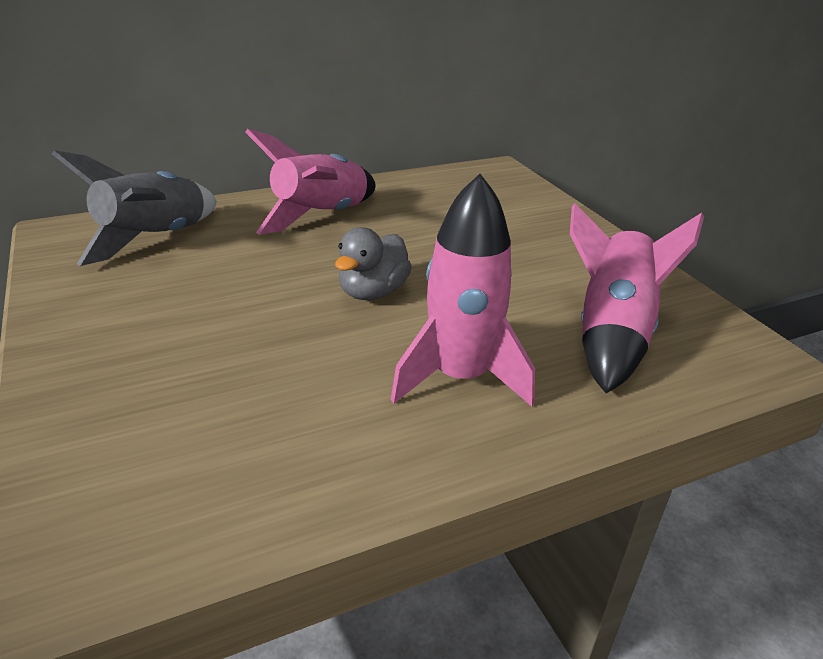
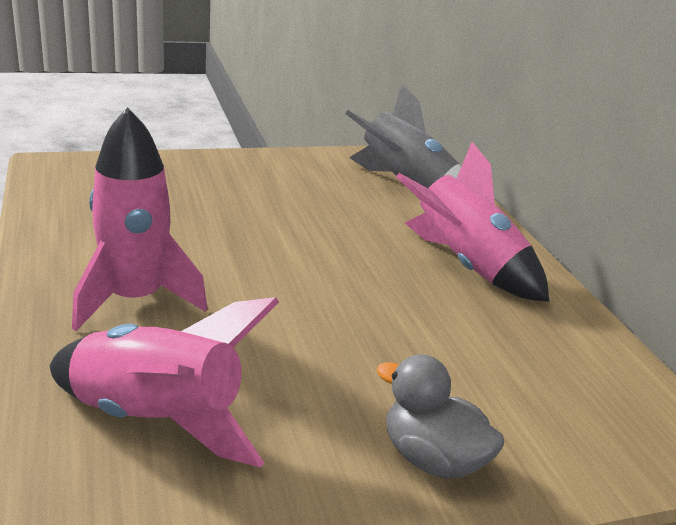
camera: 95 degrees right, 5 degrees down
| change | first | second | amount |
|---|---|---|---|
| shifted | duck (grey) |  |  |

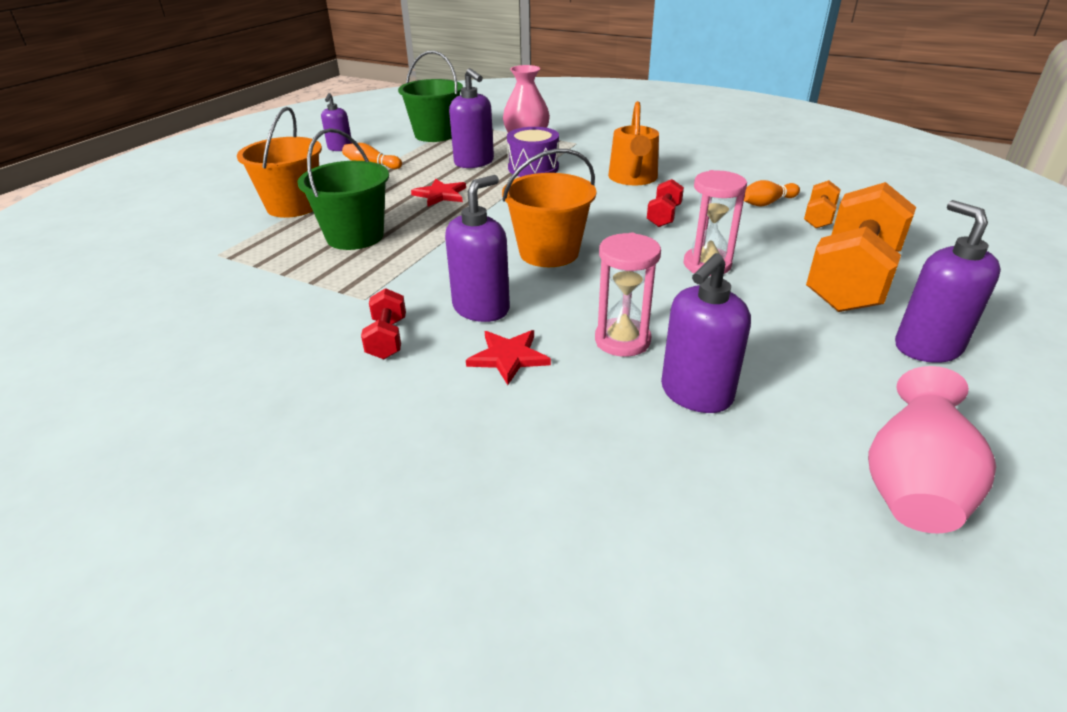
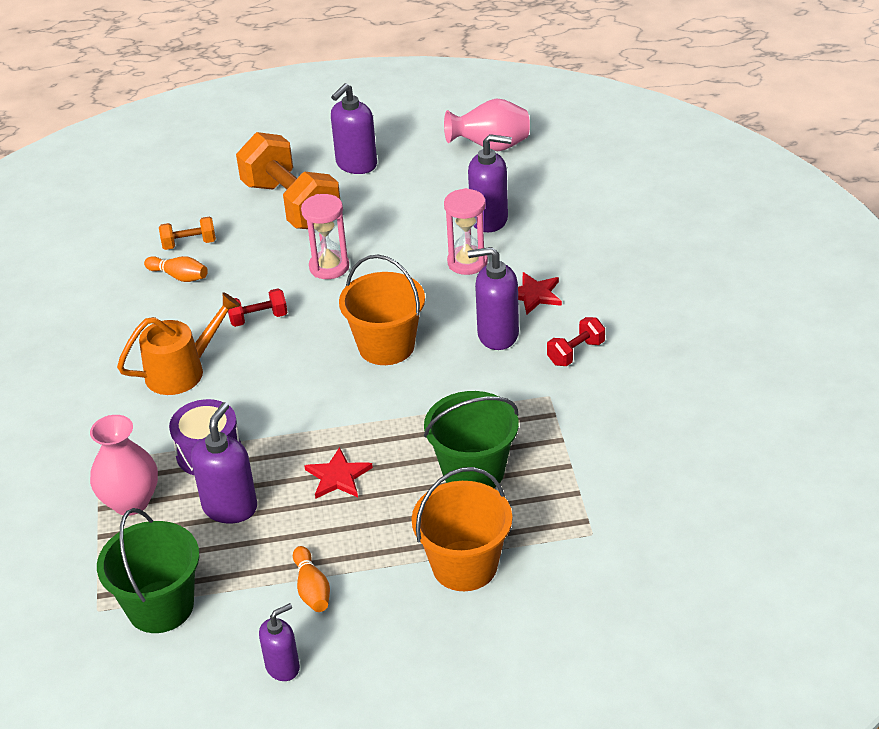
camera: 125 degrees left, 5 degrees up
| change | first | second | amount |
|---|---|---|---|
| rotated | dumbbell (orange) (no. 2 from left) |  | 60 degrees clockwise |

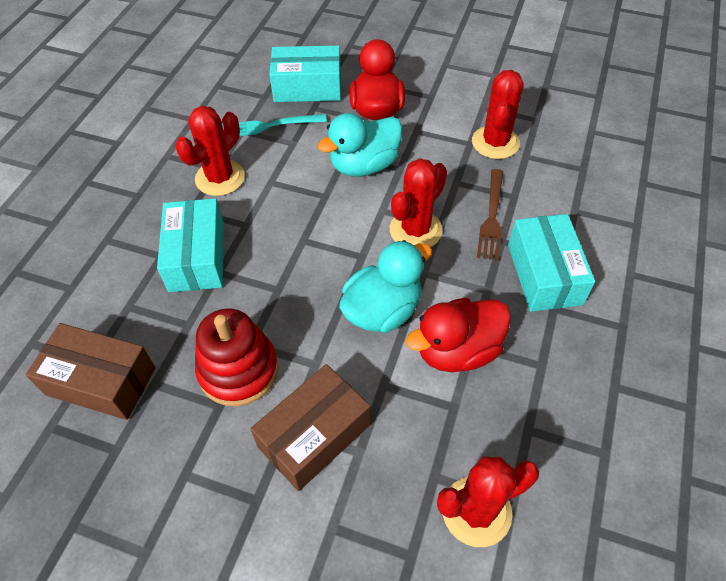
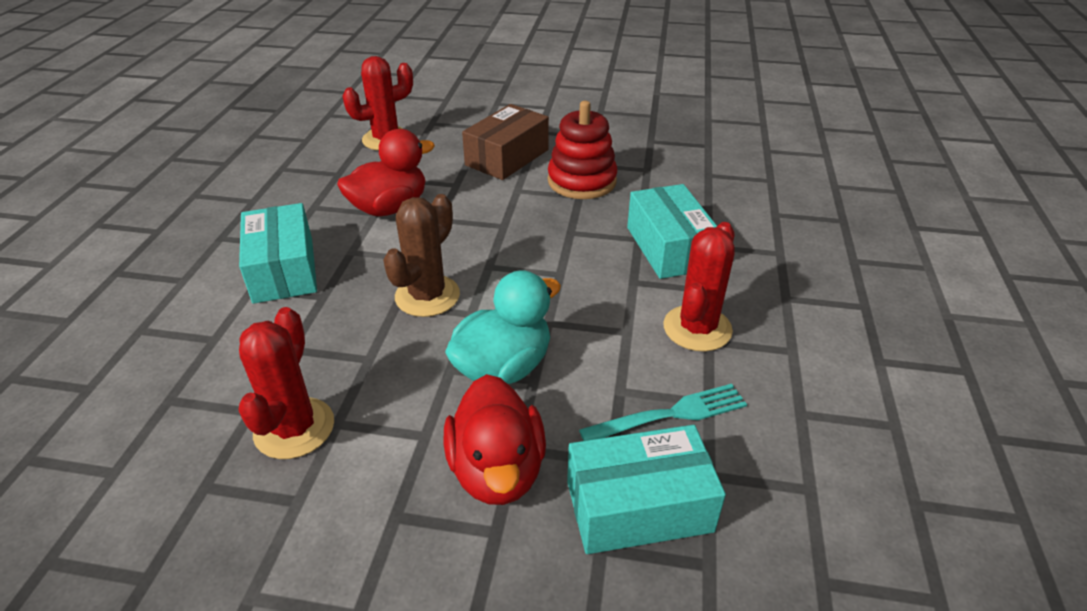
camera: 170 degrees right, 15 degrees down
| change | first | second | amount |
|---|---|---|---|
| repainted | cactus (red) (no. 2 from left) | cactus (brown) |  |
| gone | fork (brown) |  |  |
| gone | duck (turquoise) (no. 2 from left) |  |  |
| gone | box (brown) (no. 1 from left) |  |  |

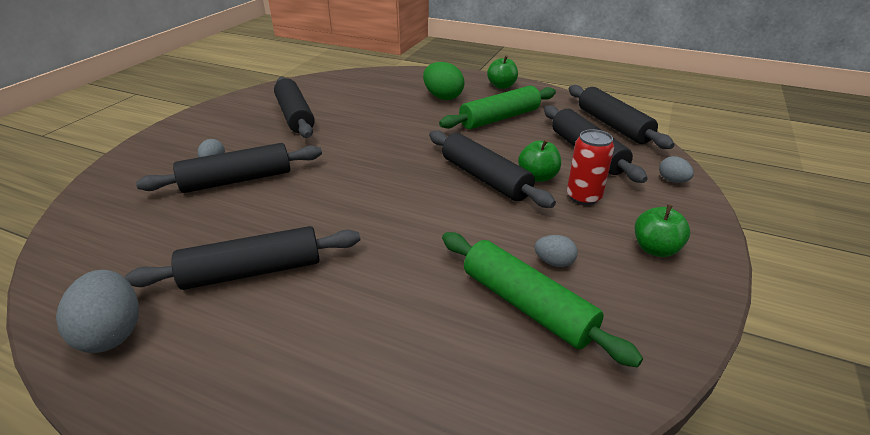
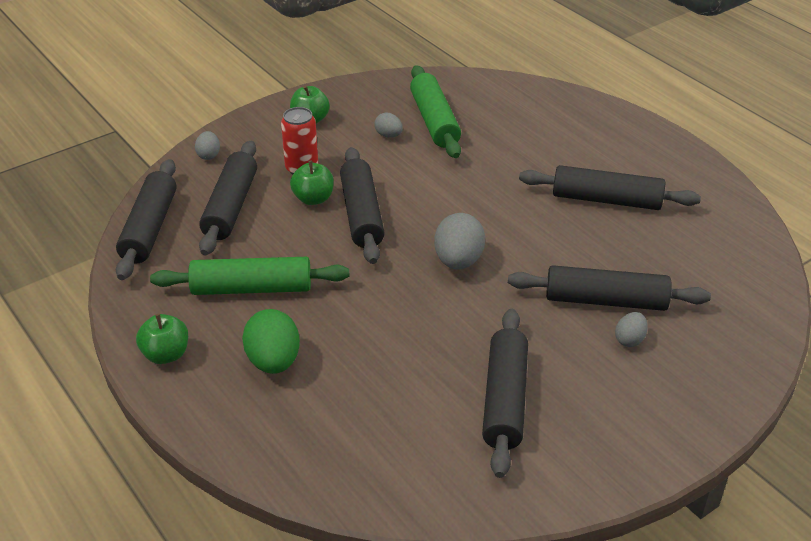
camera: 150 degrees left, 5 degrees up
| change | first | second | amount |
|---|---|---|---|
| shifted | egg (grey) (no. 1 from left in the first image) | egg (grey) (no. 3 from left) |  |

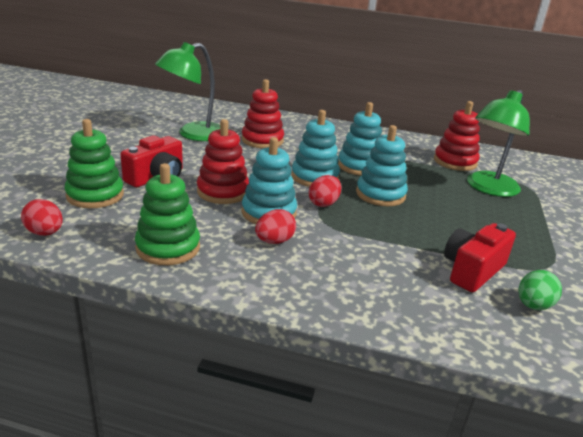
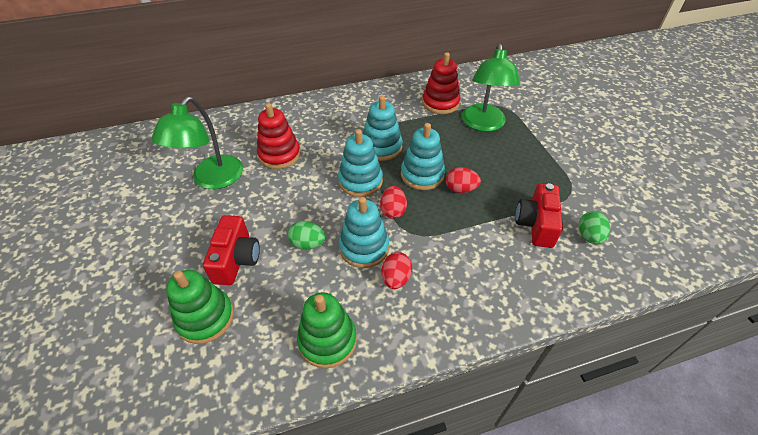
camera: 30 degrees left, 20 degrees up
| change | first | second | amount |
|---|---|---|---|
| swapped | stacking toy (red) (no. 1 from left) | egg (green) (no. 1 from left) |  |
| shifted | egg (red) (no. 1 from left in the first image) | egg (red) (no. 3 from left) |  |

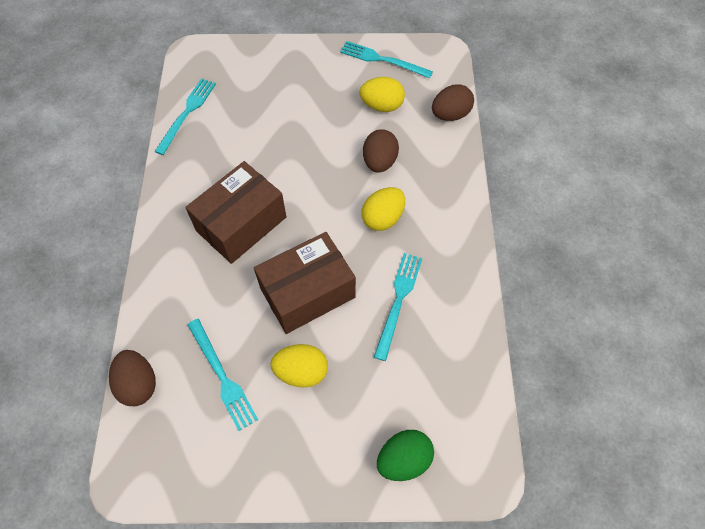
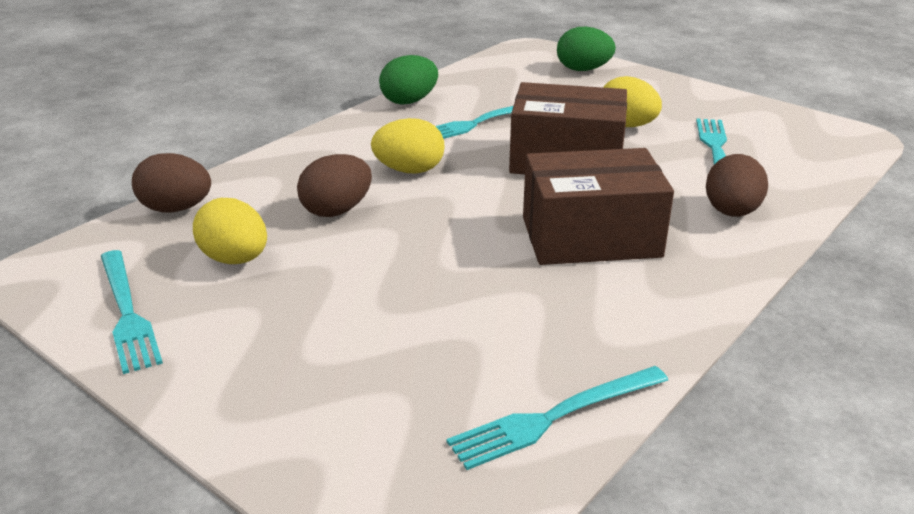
camera: 140 degrees left, 30 degrees down
| change | first | second | amount |
|---|---|---|---|
| shifted | egg (brown) (no. 1 from left in the first image) | egg (brown) (no. 3 from left) |  |
| new |  | egg (green) (no. 1 from left) |  |

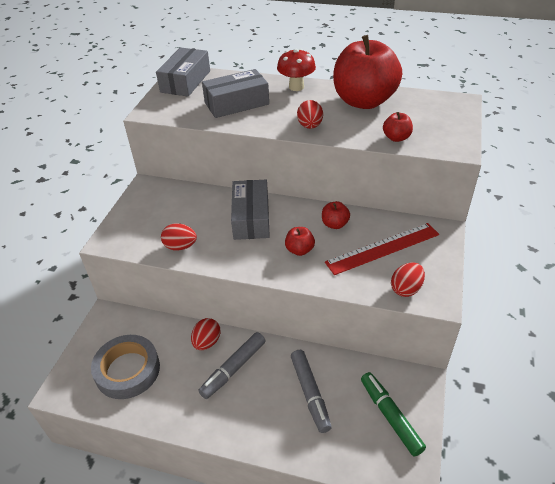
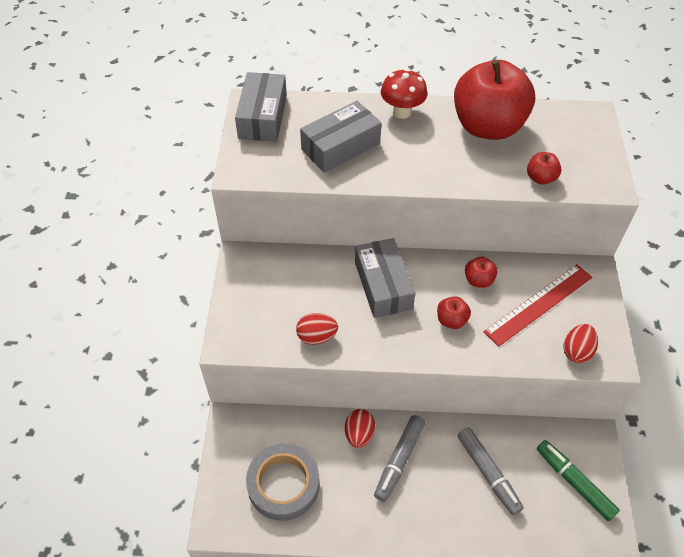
camera: 15 degrees left, 10 degrees up
| change | first | second | amount |
|---|---|---|---|
| gone | egg (red) (no. 3 from left) |  |  |

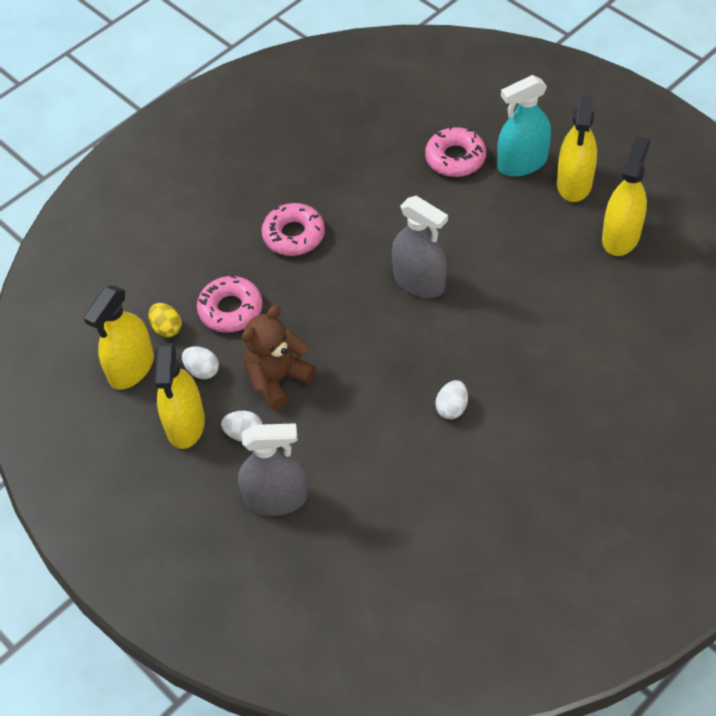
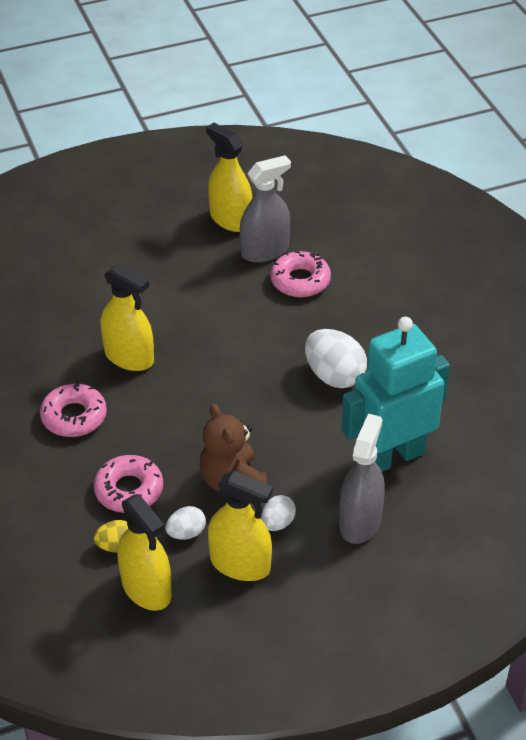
camera: 70 degrees left, 10 degrees down
| change | first | second | amount |
|---|---|---|---|
| gone | spray bottle (turquoise) |  |  |
| shifted | spray bottle (yellow) (no. 3 from left in the first image) | spray bottle (yellow) (no. 1 from left) |  |
| shifted | donut (pink) (no. 3 from left) |  |  |
| shifted | spray bottle (grey) (no. 2 from left in the first image) | spray bottle (grey) (no. 1 from left) |  |
| scaled | egg (white) (no. 3 from left) |  | x1.82 |
| new |  | robot (turquoise) |  |

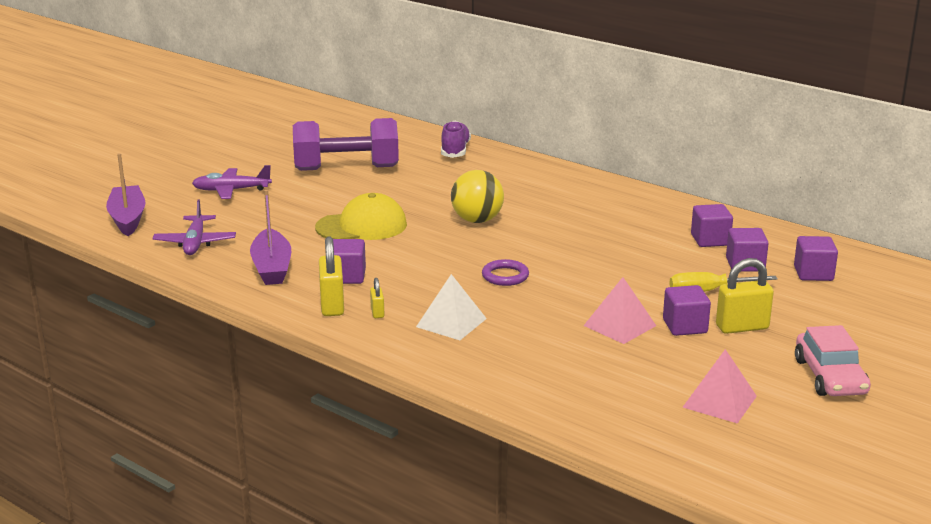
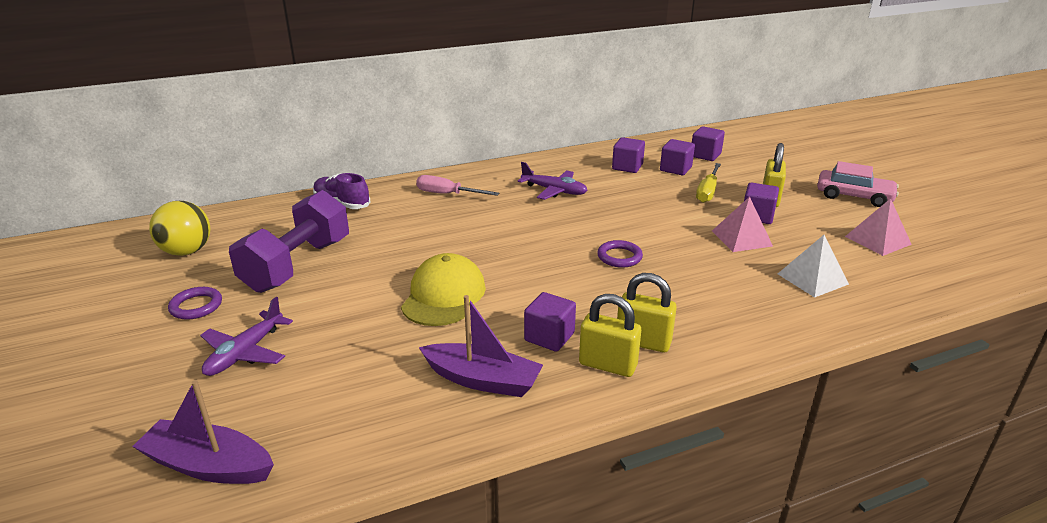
camera: 60 degrees left, 5 degrees up
| change | first | second | amount |
|---|---|---|---|
| shifted | ball (yellow) |  |  |
| shifted | plane (purple) (no. 1 from left in the first image) | plane (purple) (no. 2 from left) |  |
| shifted | pyramid (white) |  |  |
| scaled | padlock (yellow) (no. 2 from left) |  | x1.97 |
| new |  | screwdriver (pink) |  |
| new |  | ring (purple) (no. 1 from left) |  |

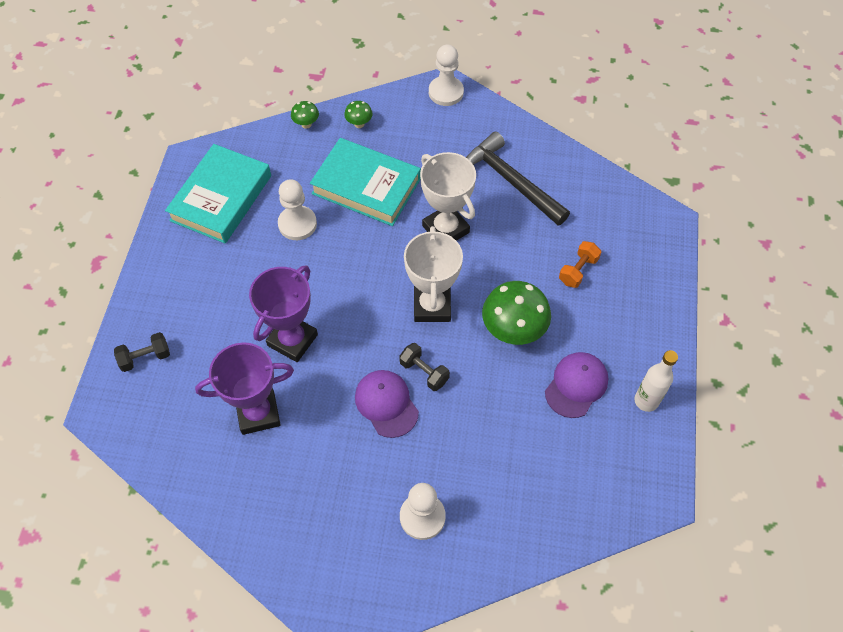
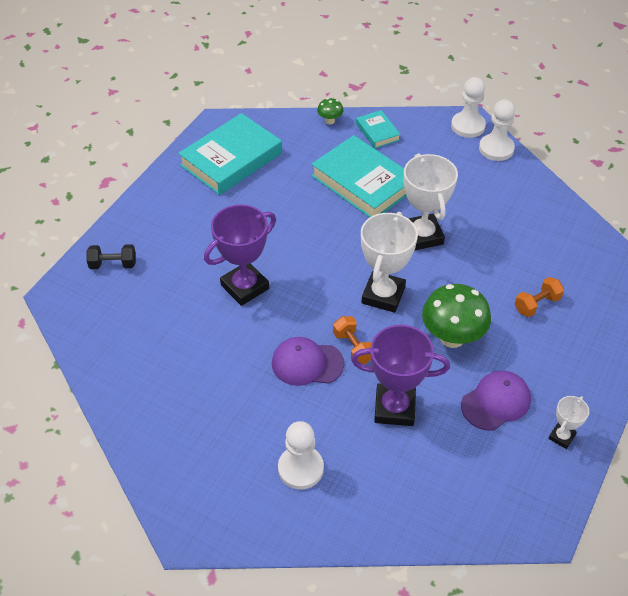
camera: 20 degrees right, 10 degrees down
| change | first | second | amount |
|---|---|---|---|
| swapped | mushroom (green) (no. 2 from left) | book (turquoise) (no. 3 from left) |  |
| gone | hammer (black) |  |  |
| shifted | pawn (white) (no. 1 from left in the first image) | pawn (white) (no. 3 from left) |  |
| shifted | trophy (purple) (no. 1 from left in the first image) | trophy (purple) (no. 2 from left) |  |
| repainted | dumbbell (black) (no. 2 from left) | dumbbell (orange) (no. 1 from left) |  |
| swapped | bottle (white) | trophy (white) (no. 3 from left) |  |
| rotated | cap (purple) (no. 1 from left) |  | 75 degrees counterclockwise |

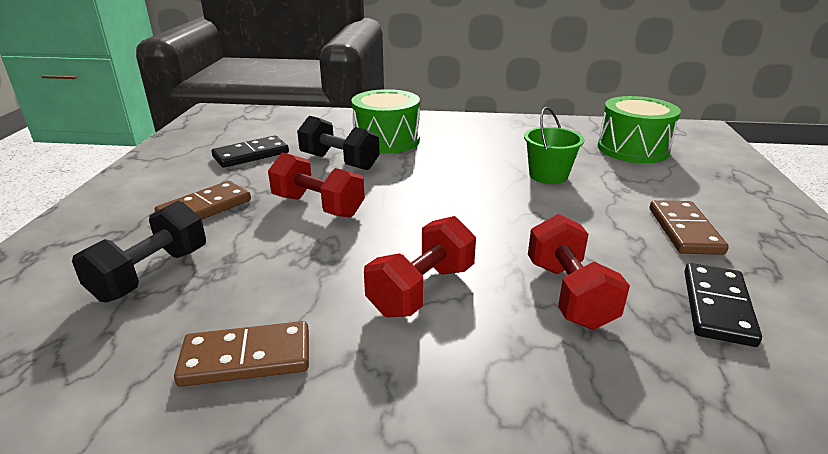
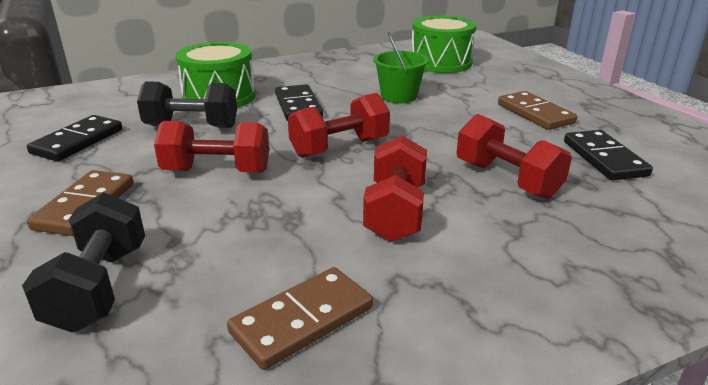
camera: 30 degrees left, 0 degrees up
| change | first | second | amount |
|---|---|---|---|
| new |  | domino (black) (no. 2 from left) |  |
| new |  | dumbbell (red) (no. 2 from left) |  |

